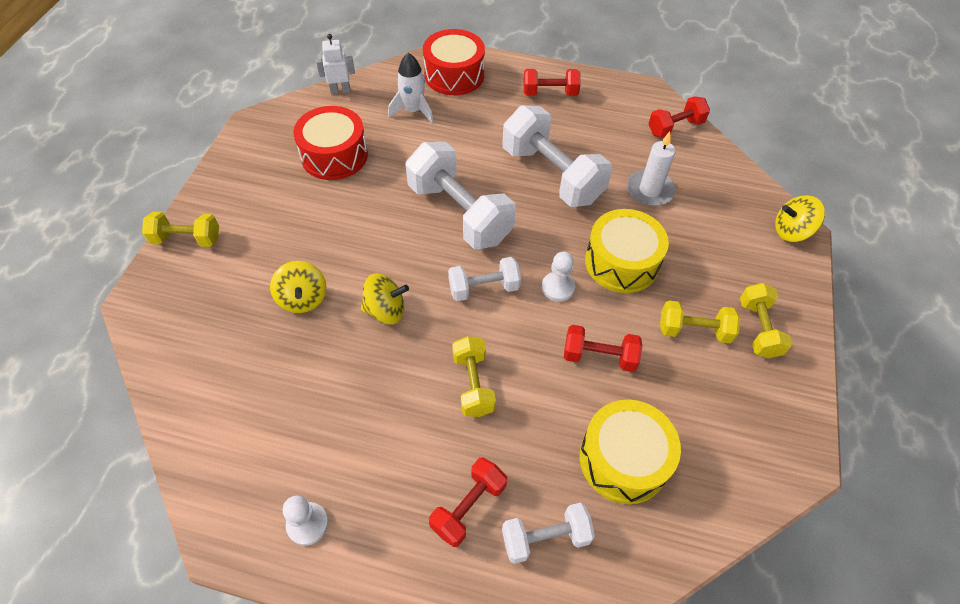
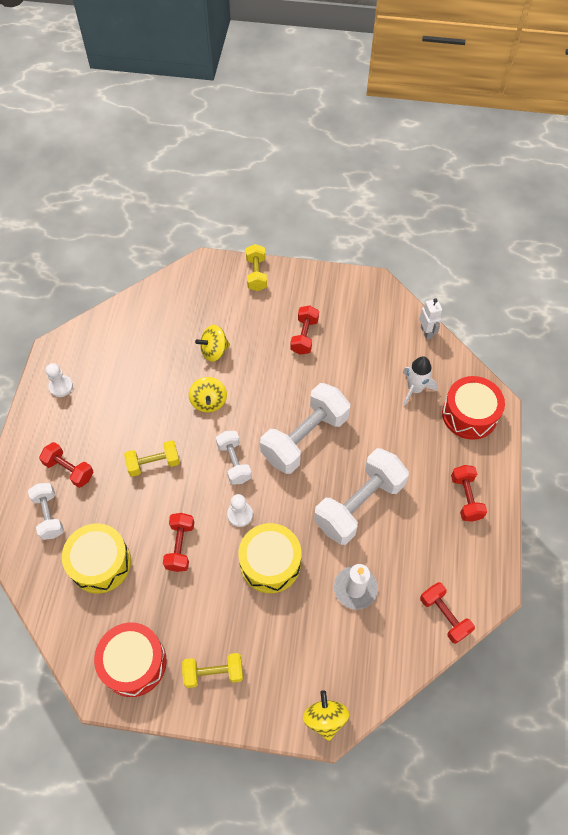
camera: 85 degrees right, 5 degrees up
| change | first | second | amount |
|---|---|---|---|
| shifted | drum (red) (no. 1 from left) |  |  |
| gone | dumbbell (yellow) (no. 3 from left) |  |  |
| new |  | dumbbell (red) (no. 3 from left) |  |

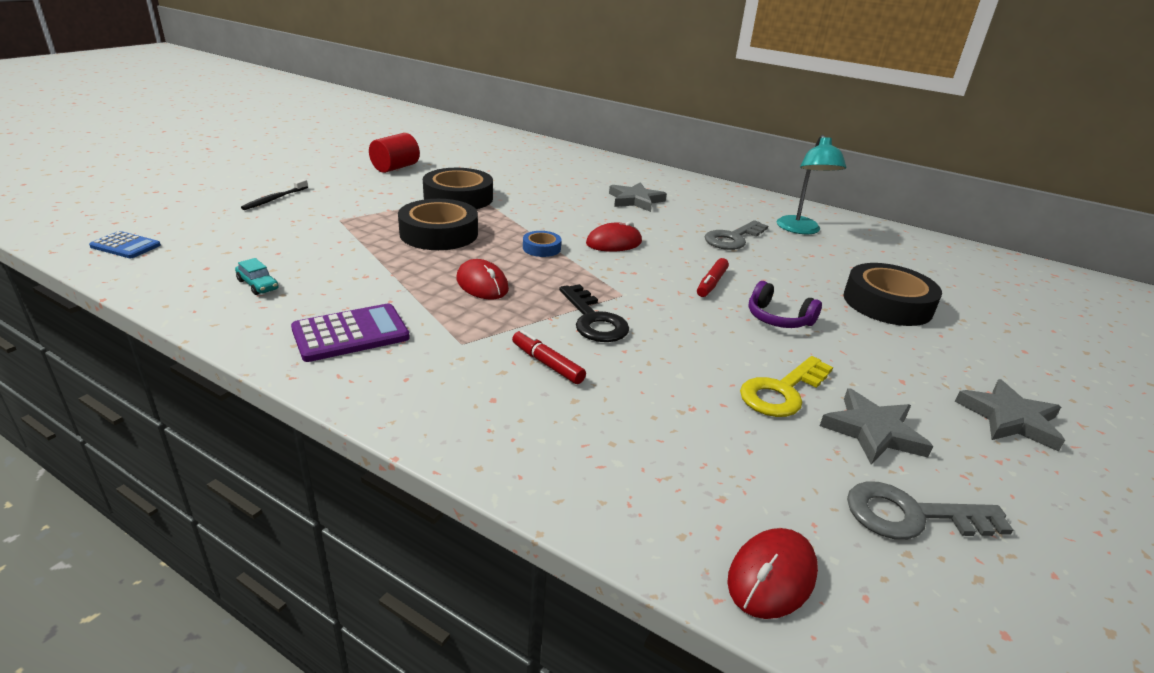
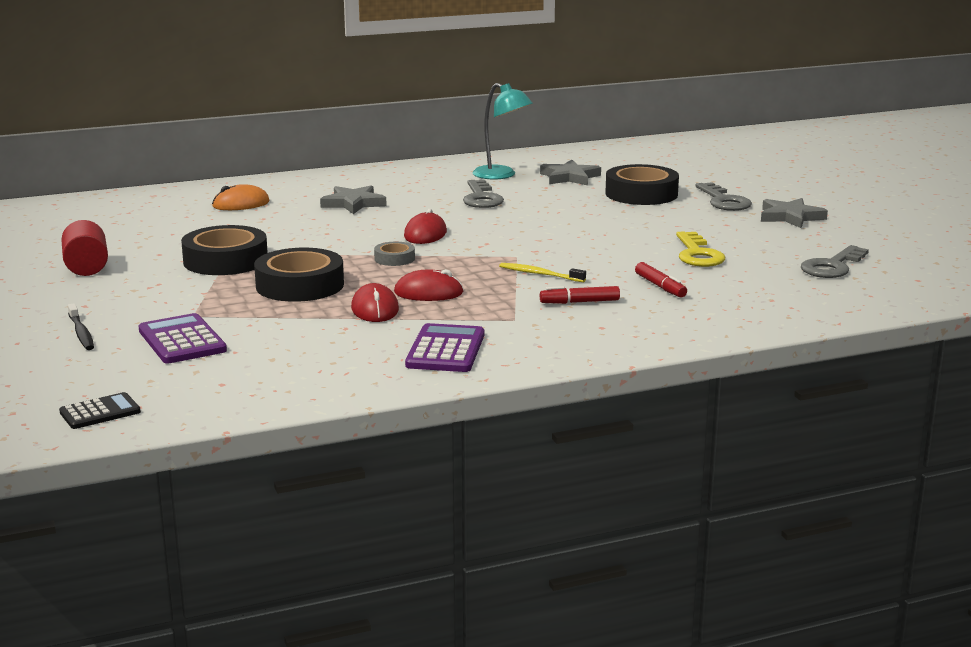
camera: 50 degrees left, 10 degrees down
| change | first | second | amount |
|---|---|---|---|
| repainted | calculator (blue) | calculator (black) |  |
| repainted | tape (blue) | tape (grey) |  |
| gone | car (turquoise) |  |  |
| shifted | marker (red) (no. 2 from left) |  |  |
| gone | headphones (purple) |  |  |
| swapped | key (black) | toothbrush (yellow) |  |
| shifted | star (grey) (no. 2 from left) |  |  |
| shifted | mouse (red) (no. 3 from left in the first image) | mouse (red) (no. 1 from left) |  |
| new |  | key (grey) (no. 2 from left) |  |
| new |  | mouse (orange) |  |
| new |  | calculator (purple) (no. 1 from left) |  |

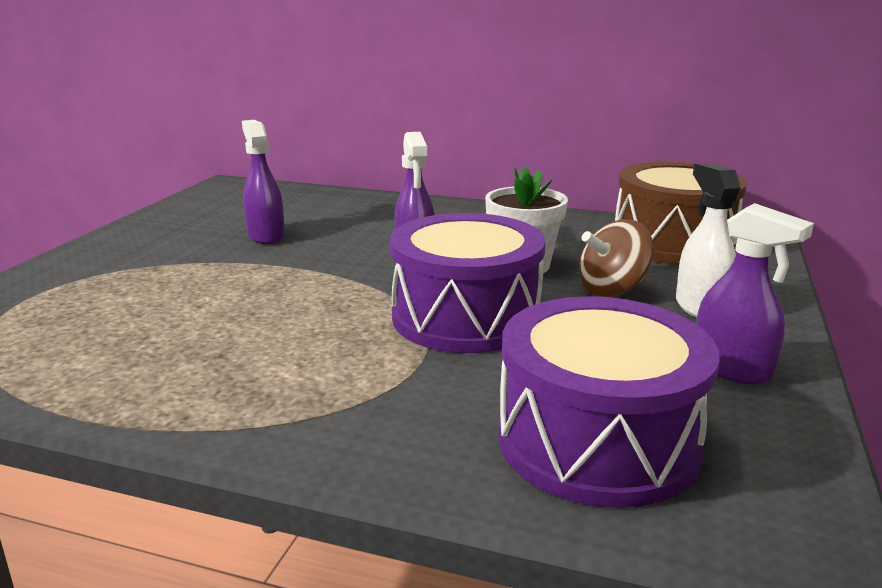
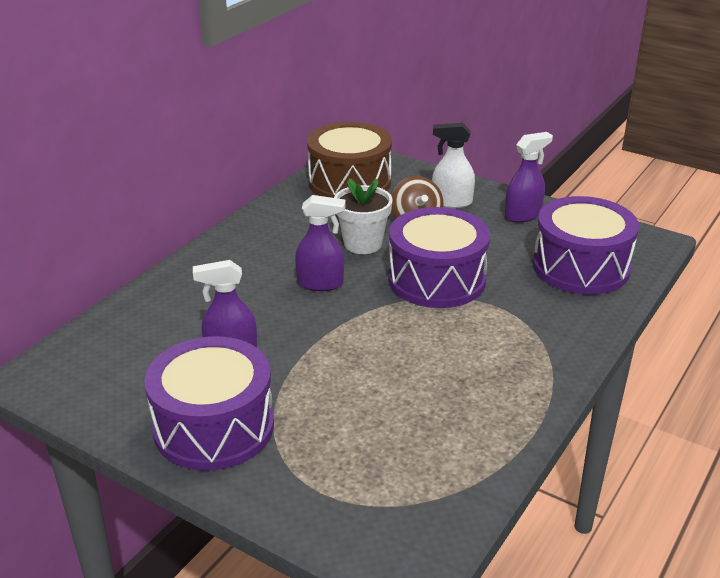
camera: 75 degrees left, 10 degrees up
| change | first | second | amount |
|---|---|---|---|
| new |  | drum (purple) (no. 1 from left) |  |

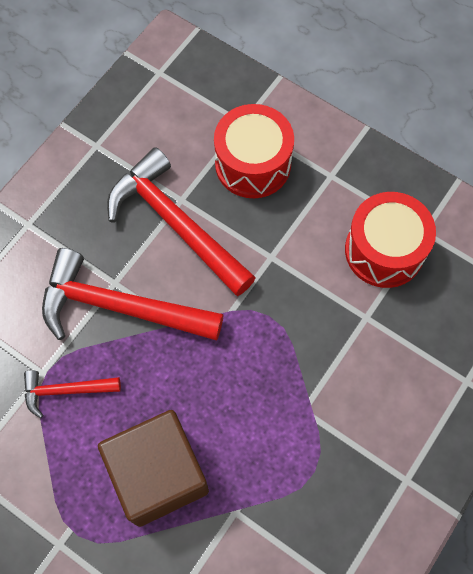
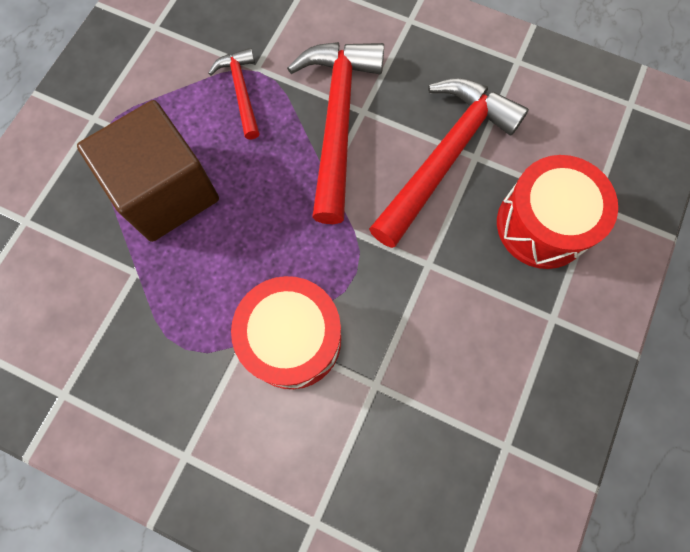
camera: 80 degrees right, 5 degrees up
| change | first | second | amount |
|---|---|---|---|
| shifted | drum (red) (no. 2 from left in the first image) | drum (red) (no. 1 from left) |  |

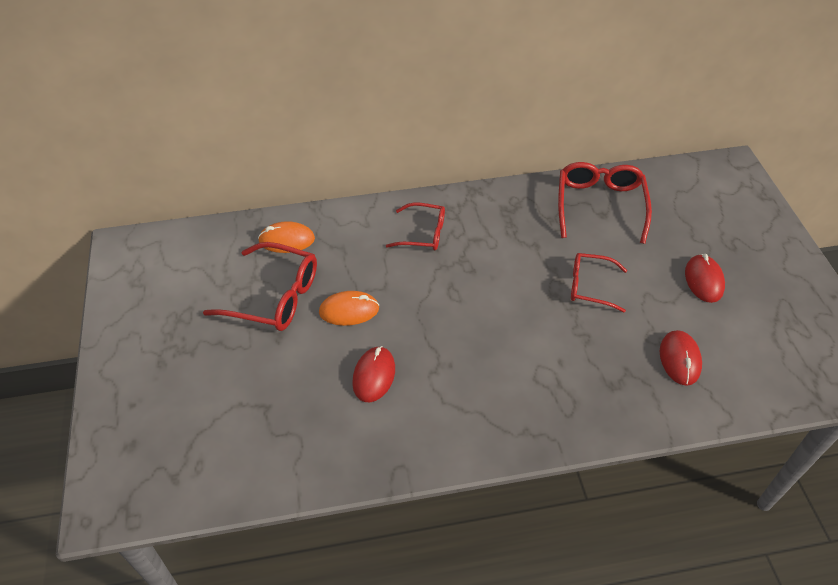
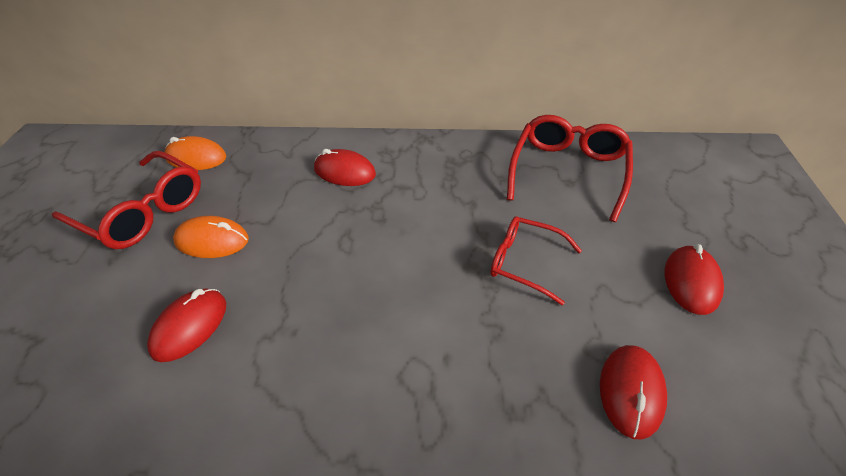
camera: 15 degrees right, 5 degrees down
| change | first | second | amount |
|---|---|---|---|
| swapped | glasses (red) (no. 2 from left) | mouse (red) (no. 2 from left) |  |

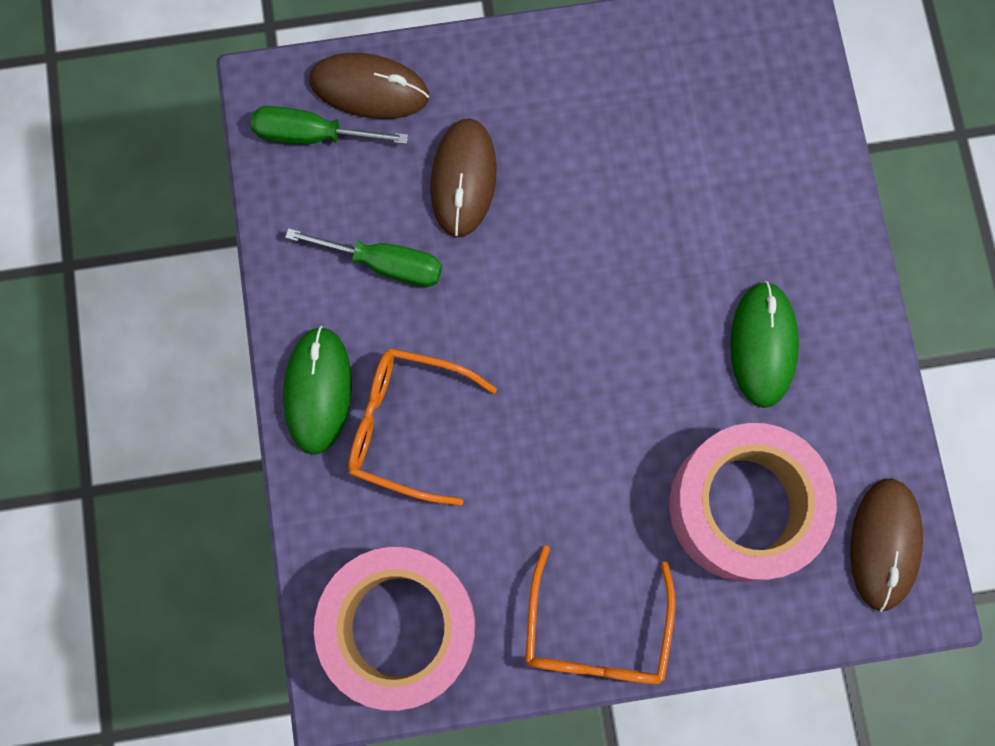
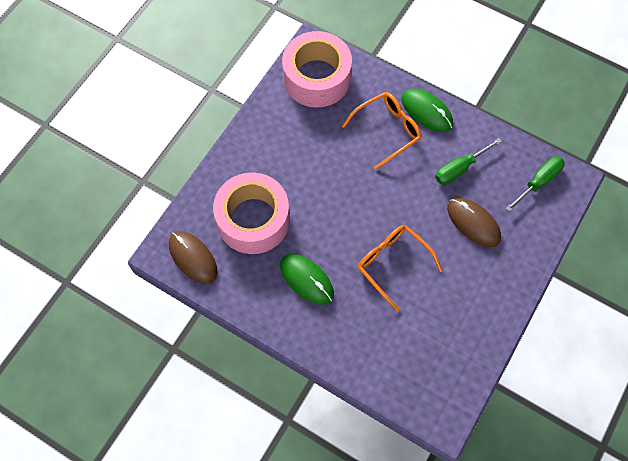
camera: 130 degrees right, 10 degrees down
| change | first | second | amount |
|---|---|---|---|
| gone | mouse (brown) (no. 1 from left) |  |  |
| shifted | glasses (orange) (no. 2 from left) |  |  |

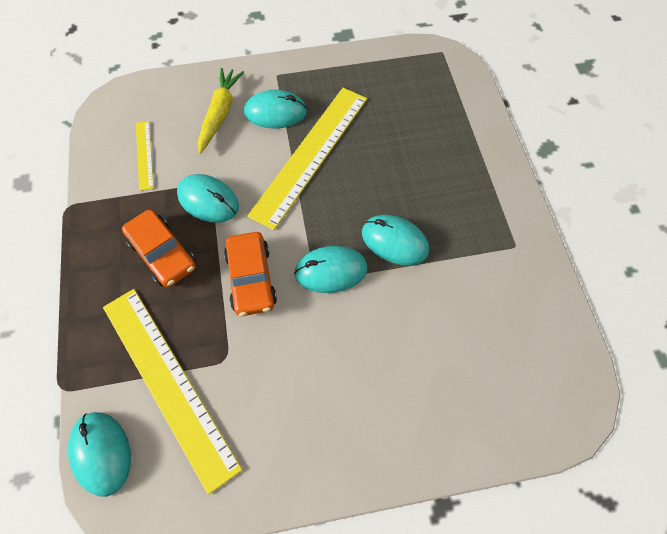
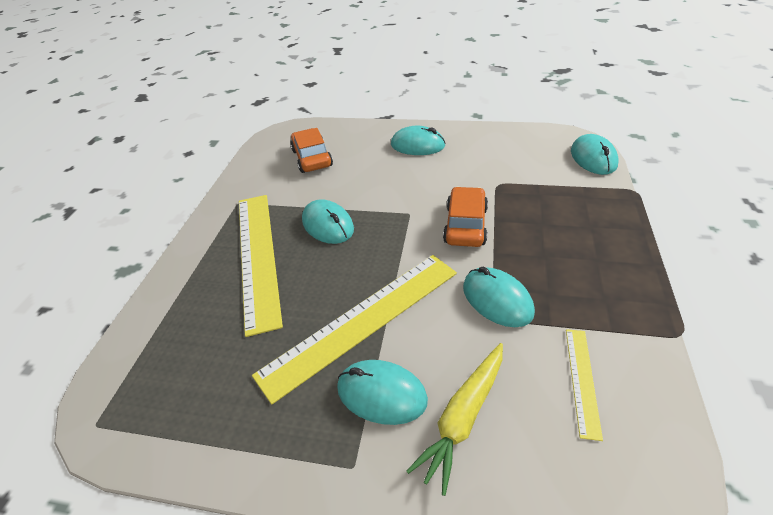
camera: 155 degrees left, 20 degrees down
| change | first | second | amount |
|---|---|---|---|
| shifted | car (orange) (no. 1 from left) |  |  |
| shifted | mouse (turquoise) (no. 4 from left in the first image) | mouse (turquoise) (no. 3 from left) |  |
| shifted | ruler (yellow) (no. 2 from left in the first image) | ruler (yellow) (no. 1 from left) |  |

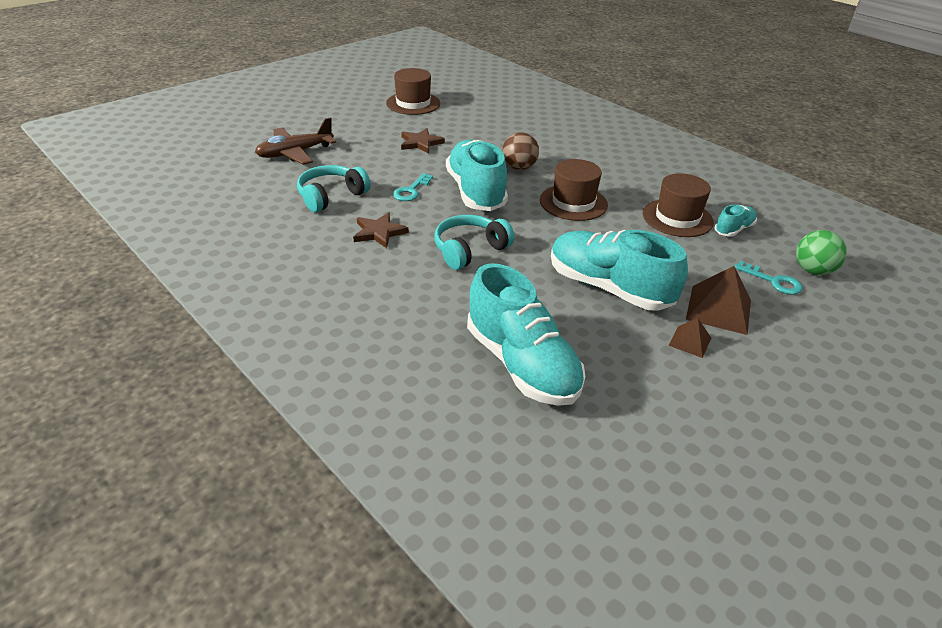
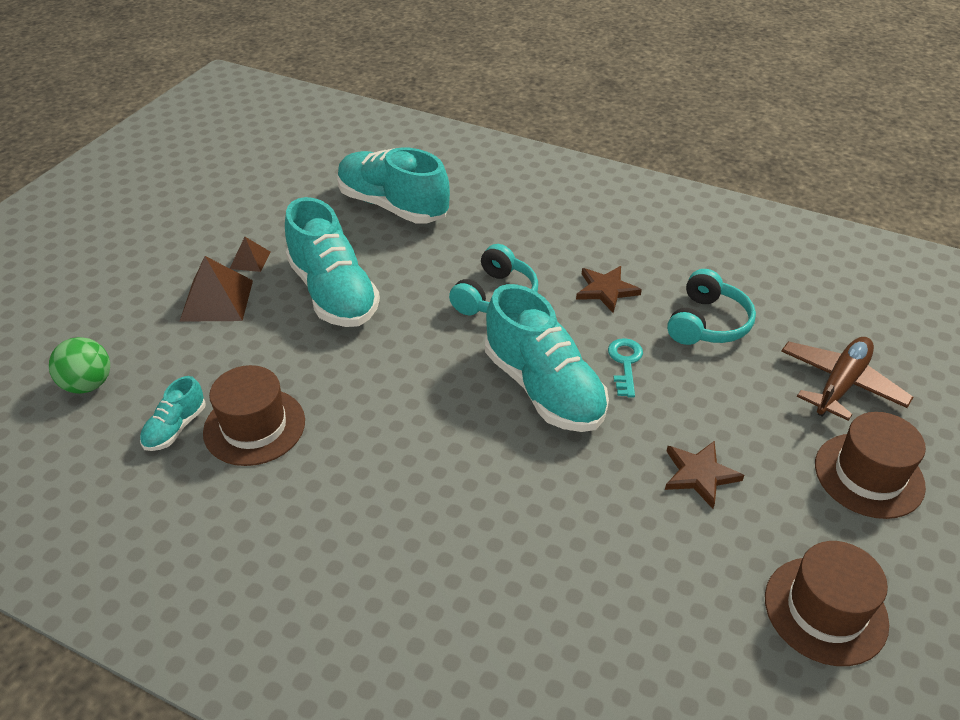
camera: 160 degrees right, 5 degrees up
| change | first | second | amount |
|---|---|---|---|
| gone | ball (brown) |  |  |
| shifted | hat (brown) (no. 2 from left in the first image) | hat (brown) (no. 3 from left) |  |
| rotated | shoe (turquoise) (no. 3 from left in the first image) | shoe (turquoise) (no. 2 from left) | 45 degrees clockwise |
| gone | key (turquoise) (no. 2 from left) |  |  |

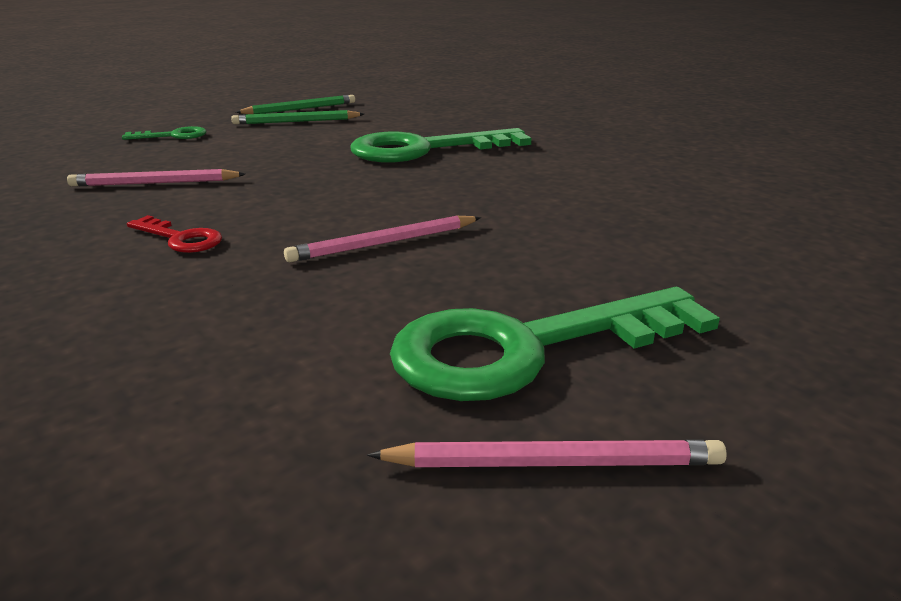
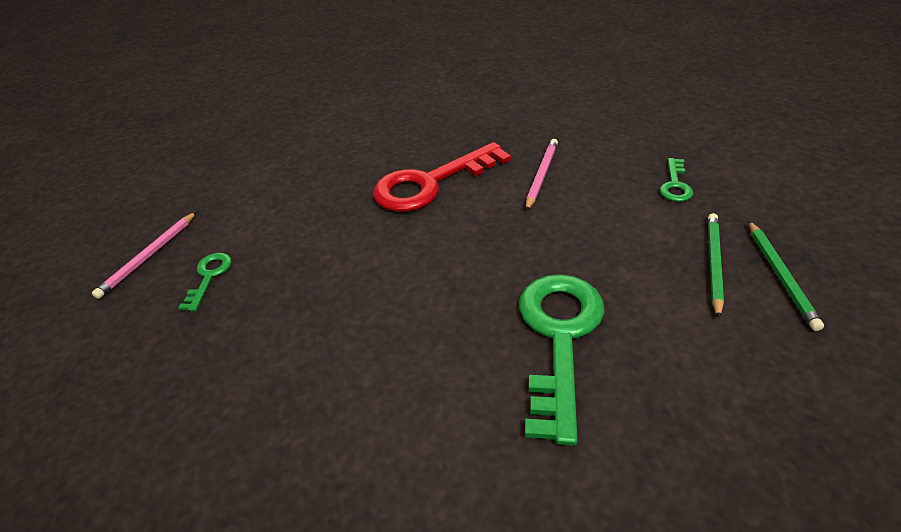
camera: 120 degrees right, 15 degrees up
| change | first | second | amount |
|---|---|---|---|
| scaled | key (red) |  | x2.17 |
| gone | pencil (pink) (no. 2 from left) |  |  |
| scaled | key (green) (no. 3 from left in the first image) | key (green) (no. 1 from left) | x0.46 |

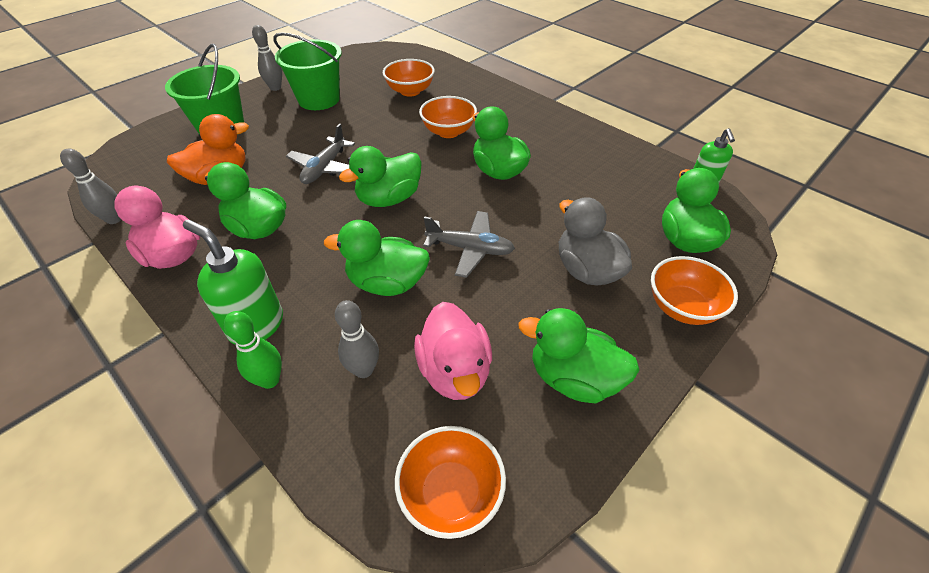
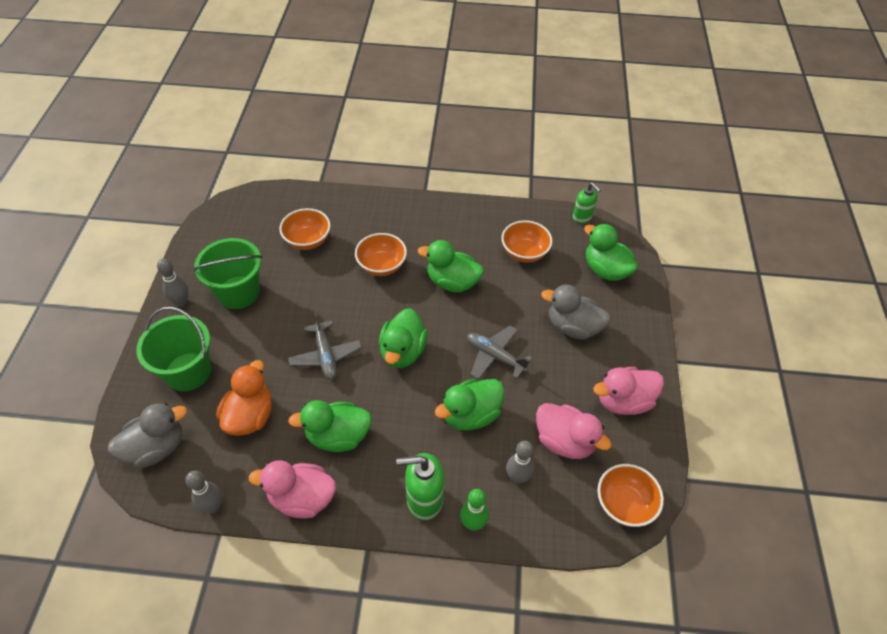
camera: 40 degrees left, 5 degrees up
| change | first | second | amount |
|---|---|---|---|
| rotated | plane (grey) (no. 2 from left) |  | 120 degrees counterclockwise |
| shifted | bowl (orange) (no. 4 from left in the first image) | bowl (orange) (no. 3 from left) |  |
| repainted | duck (green) (no. 5 from left) | duck (pink) (no. 3 from left) |  |
| new |  | duck (grey) (no. 1 from left) |  |

